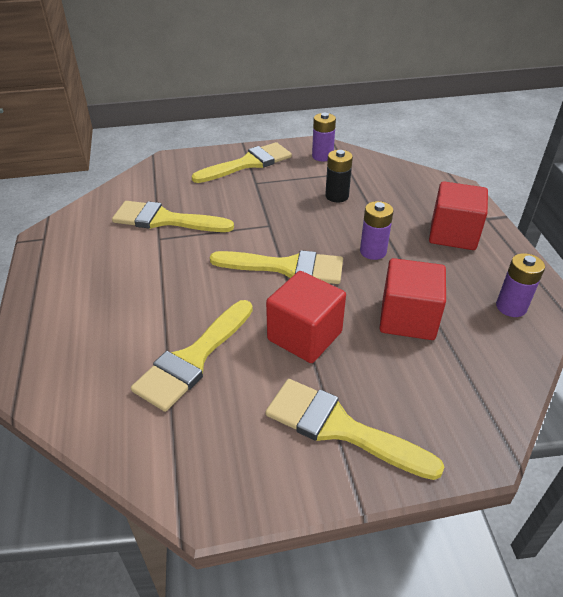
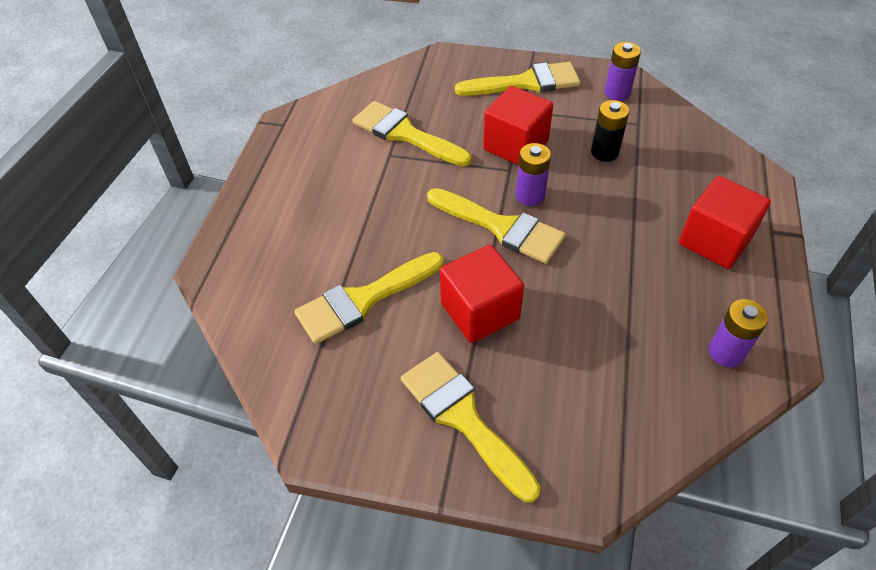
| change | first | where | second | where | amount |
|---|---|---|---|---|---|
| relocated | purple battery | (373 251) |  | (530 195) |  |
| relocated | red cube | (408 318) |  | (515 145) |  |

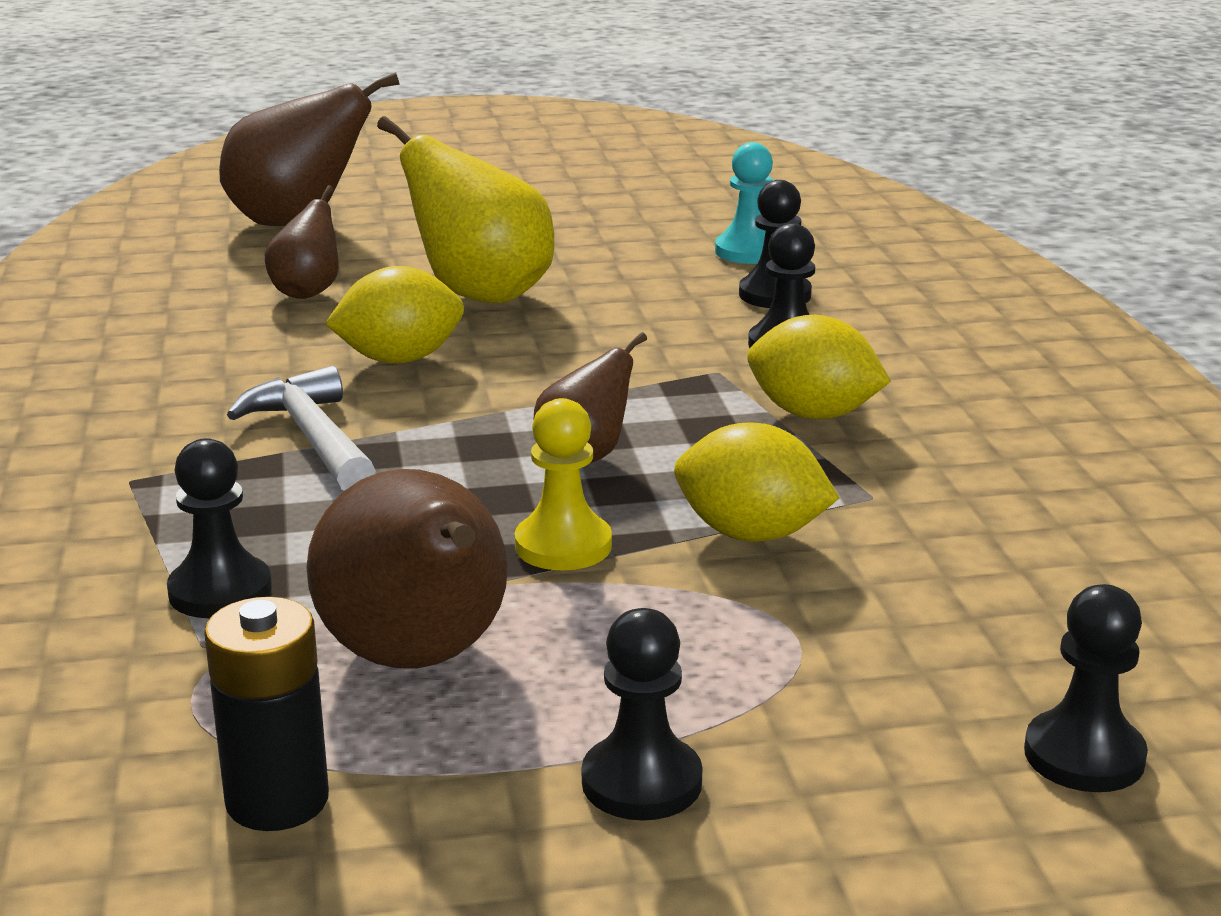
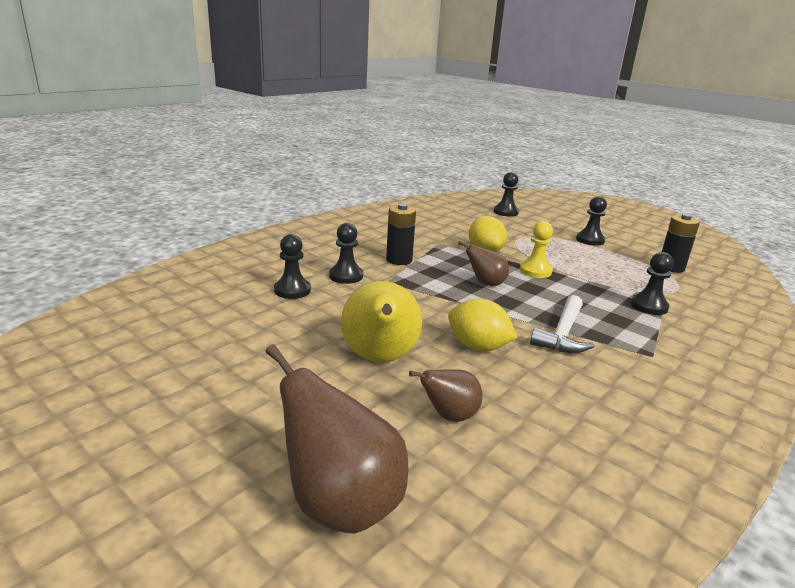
| change | first | where | second | where | amount |
|---|---|---|---|---|---|
| missing | brown pear | (419 659) |  |  |  |
| missing | turquoise pawn | (748 251) |  |  |  |
| exchanged | yellow lemon | (813 414) | black battery | (399 260) |  |

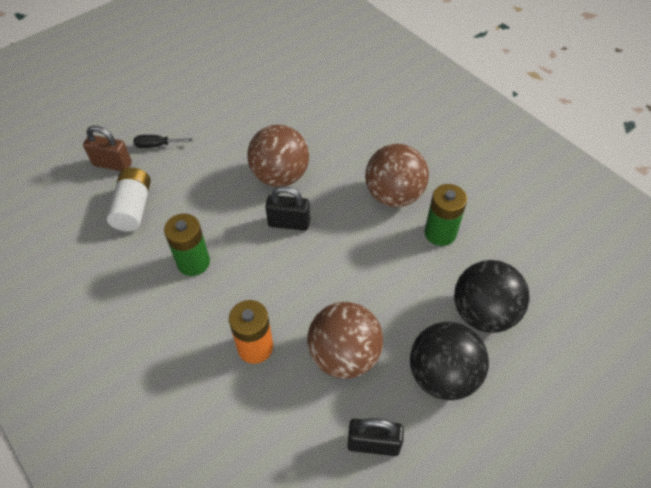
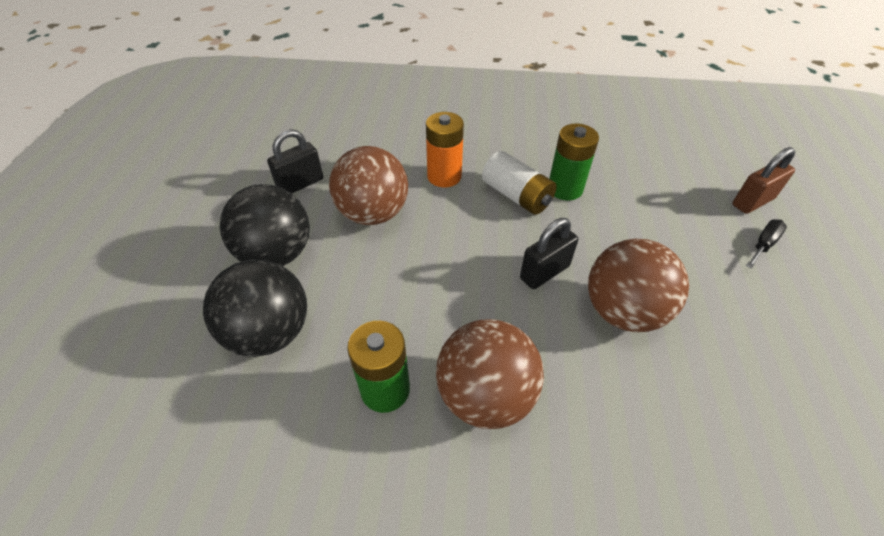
| change | first | where | second | where | amount |
|---|---|---|---|---|---|
| relocated | white battery | (133 208) |  | (516 196) |  |

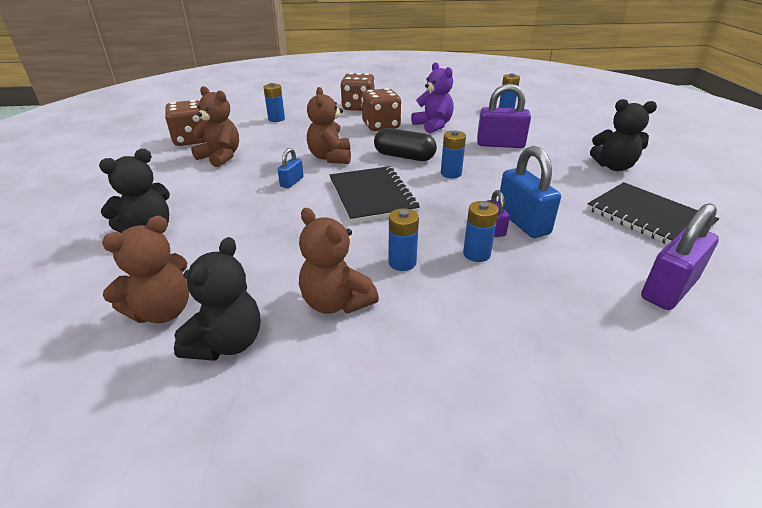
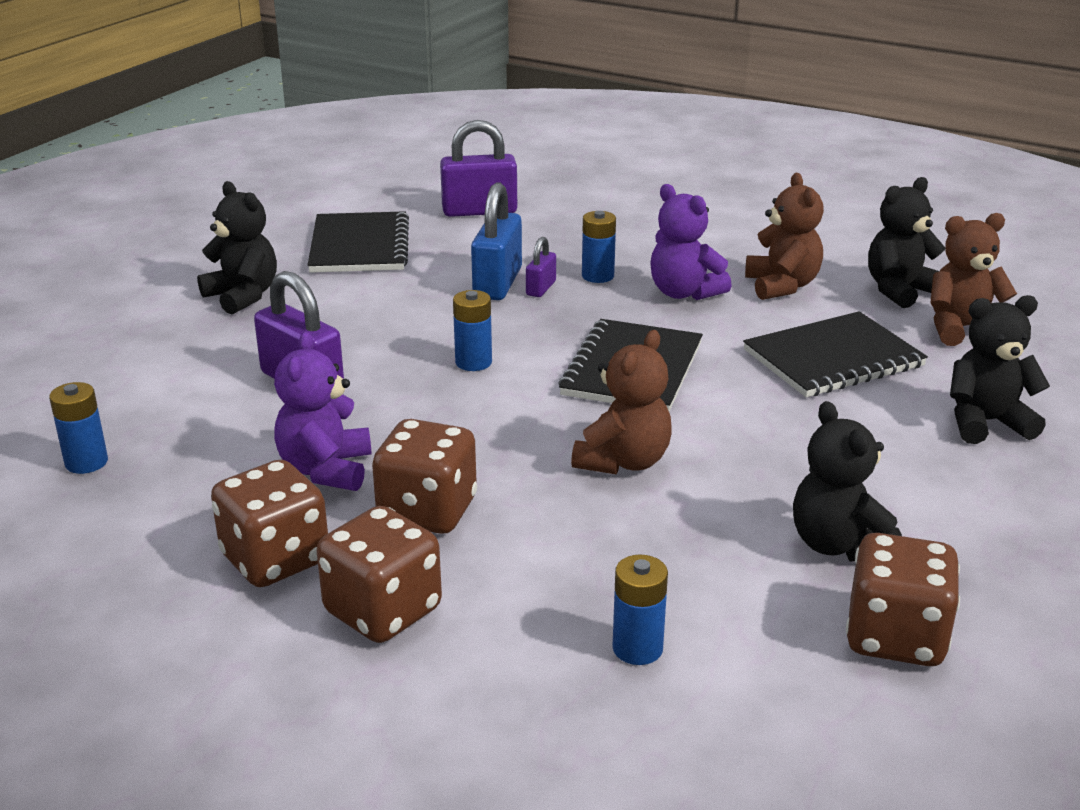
| change | first | where | second | where | amount |
|---|---|---|---|---|---|
| missing | blue padlock | (292 182) |  |  |  |
| missing | black capsule | (404 157) |  |  |  |
| appeared |  |  | brown dice | (275 559) |  |
| appeared |  |  | black notebook | (833 358) |  |
| exchanged | blue battery | (402 262) | purple teddy bear | (684 293) |  |
| colour | brown teddy bear | (220 157) | black teddy bear | (838 545) |  |

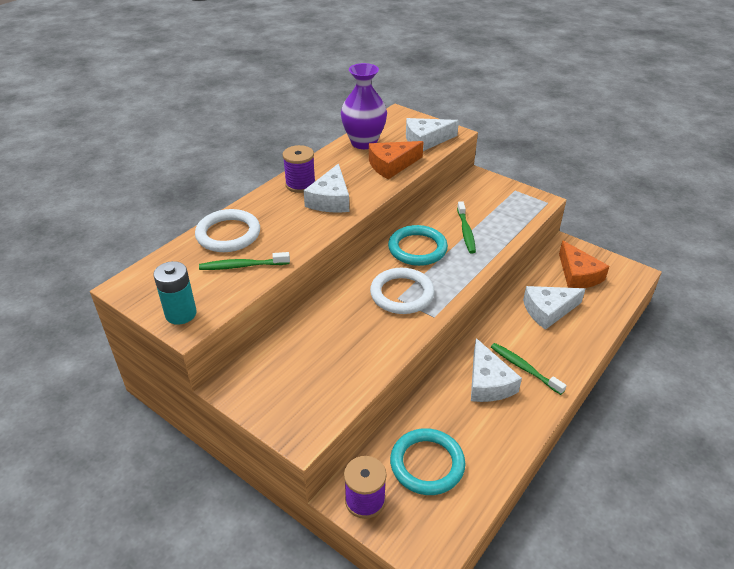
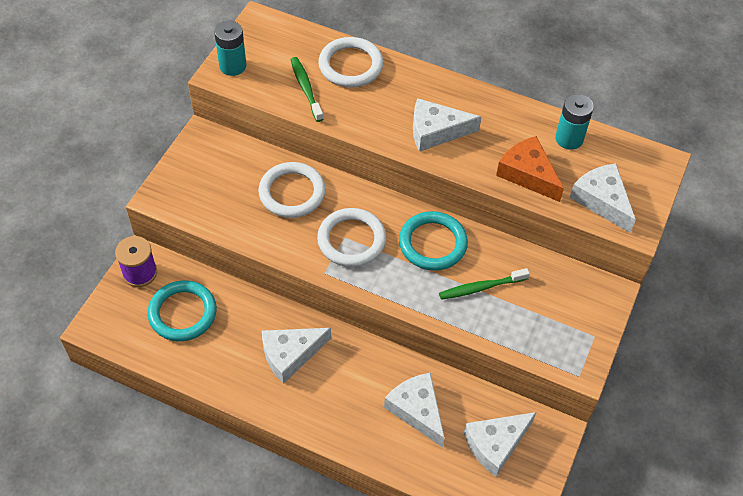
| change | first | where | second | where | amount |
|---|---|---|---|---|---|
| missing | purple spool | (300 184) |  |  |  |
| missing | green toothbrush | (524 368) |  |  |  |
| appeared |  |  | white ring | (292 192) |  |
| exchanged | purple vase | (364 143) | turquoise battery | (569 139) |  |
| colour | orange cheese | (578 275) | white cheese | (495 444) |  |

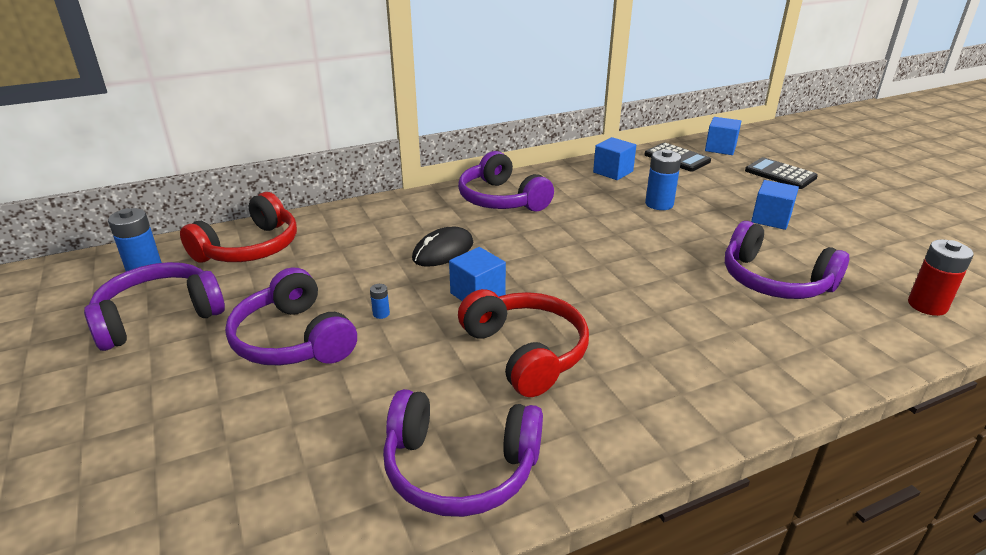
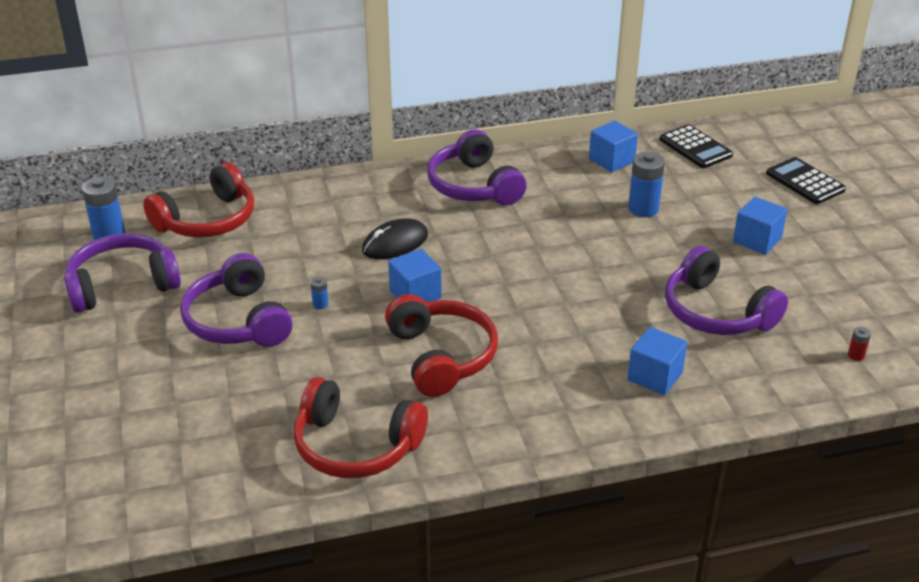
| change | first | where | second | where | amount |
|---|---|---|---|---|---|
| relocated | blue cube | (720 148) |  | (655 376) |  |
| colour | purple headphones | (460 468) | red headphones | (355 446) |  |
| size | red battery | (927 305) |  | (856 355) | x0.46 |

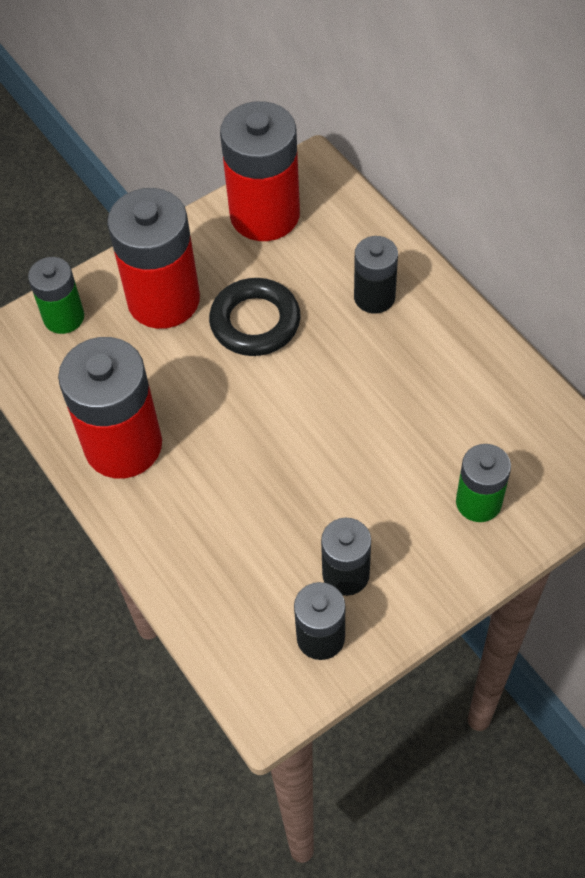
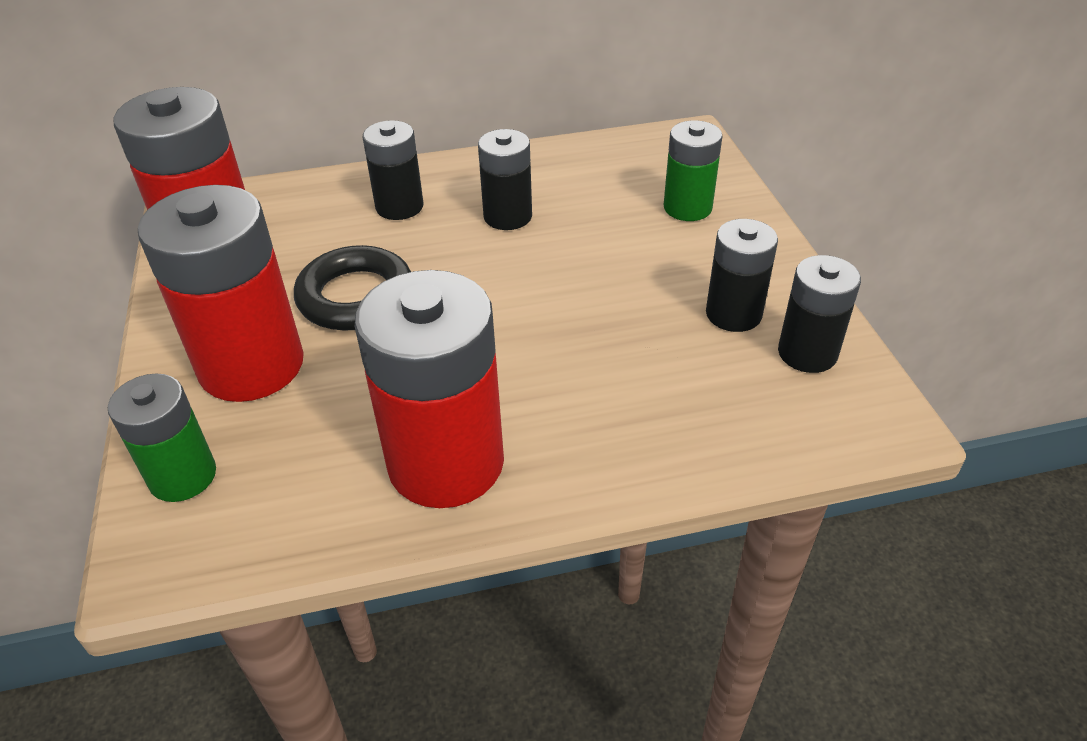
| change | first | where | second | where | amount |
|---|---|---|---|---|---|
| appeared |  |  | black battery | (508 216) |  |

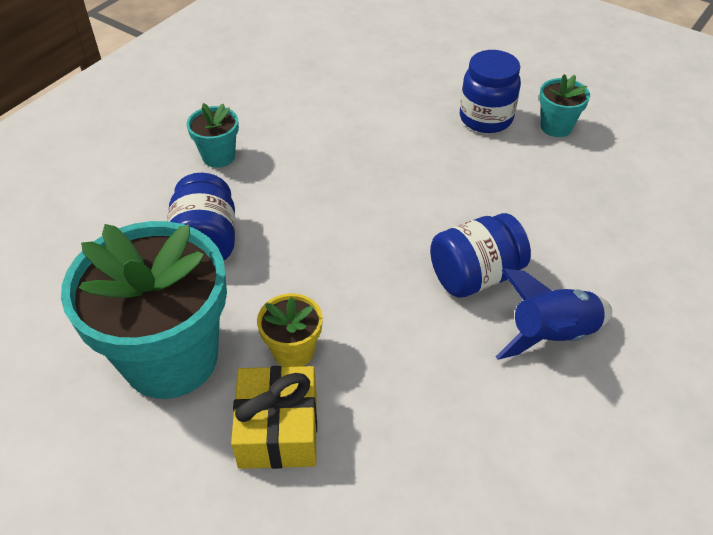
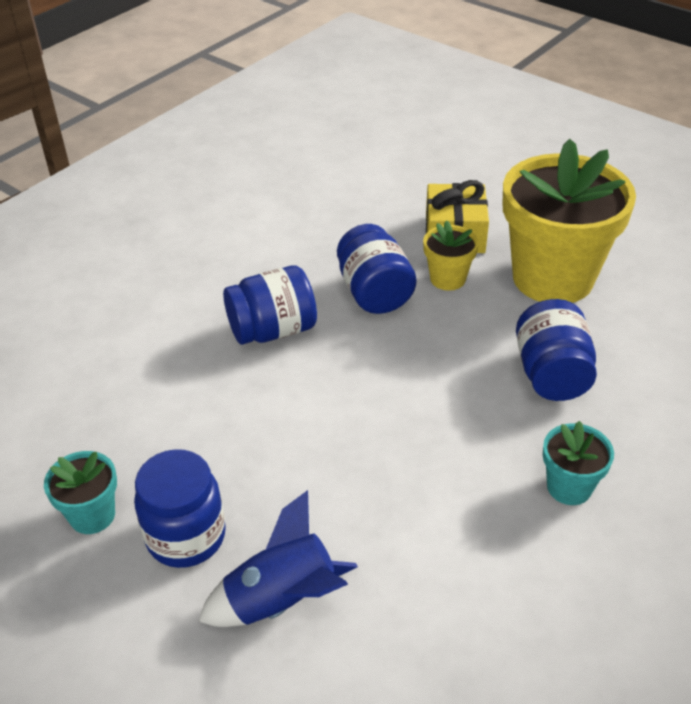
| change | first | where | second | where | amount |
|---|---|---|---|---|---|
| appeared |  |  | blue jar | (374 293) |  |
| relocated | blue rocket | (551 335) |  | (282 600) |  |
| colour | turquoise flower pot | (171 358) | yellow flower pot | (552 278) |  |

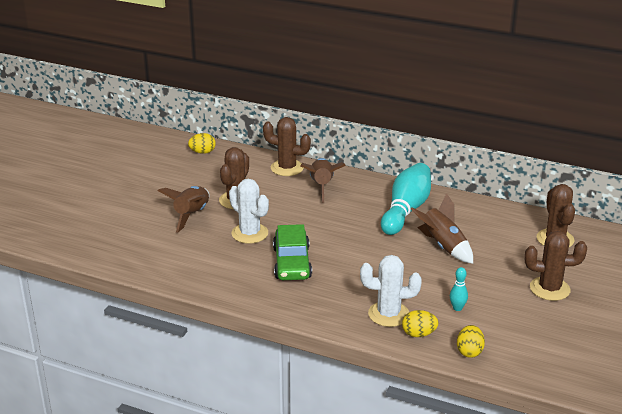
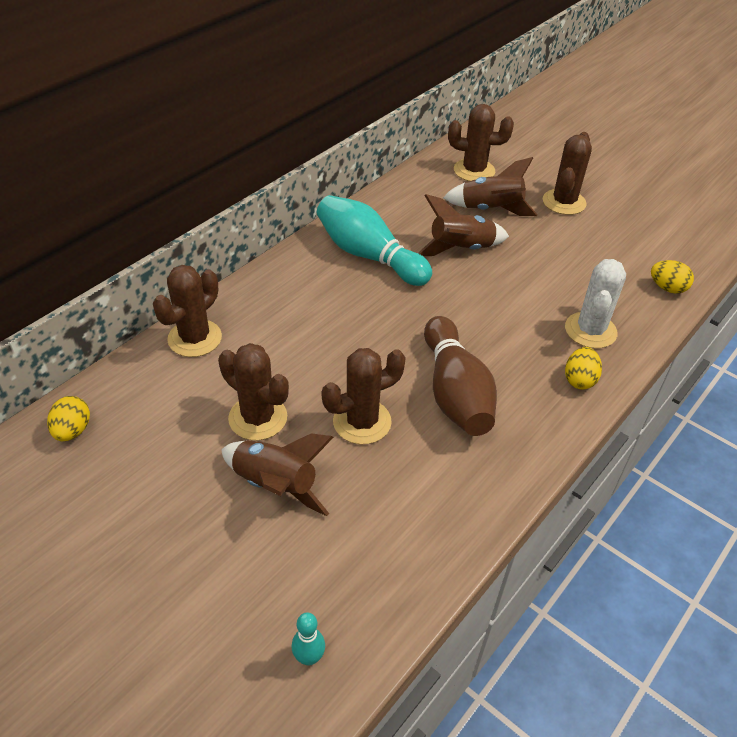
| change | first | where | second | where | amount |
|---|---|---|---|---|---|
| relocated | brown rocket | (321 186) |  | (491 210) |  |
| relocated | yellow egg | (418 334) |  | (579 379) |  |
| relocated | turquoise bowling pin | (457 308) |  | (309 657) |  |
| exchanged | green car | (292 263) | brown bowling pin | (455 392) |  |
| colour | white cactus | (250 233) | brown cactus | (362 422) |  |

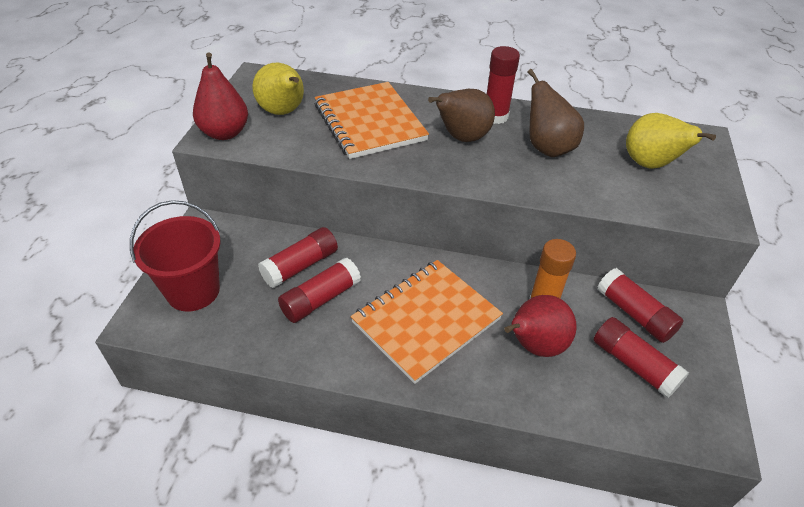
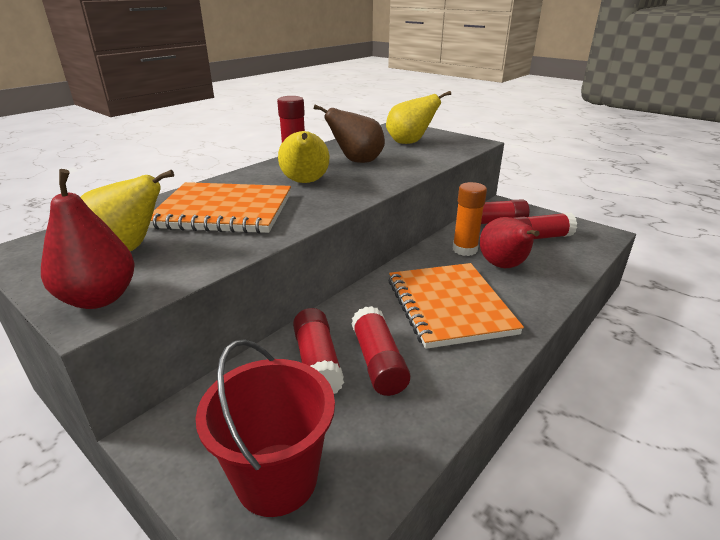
| change | first | where | second | where | amount |
|---|---|---|---|---|---|
| colour | brown pear | (462 138) | yellow pear | (305 182) |  |

